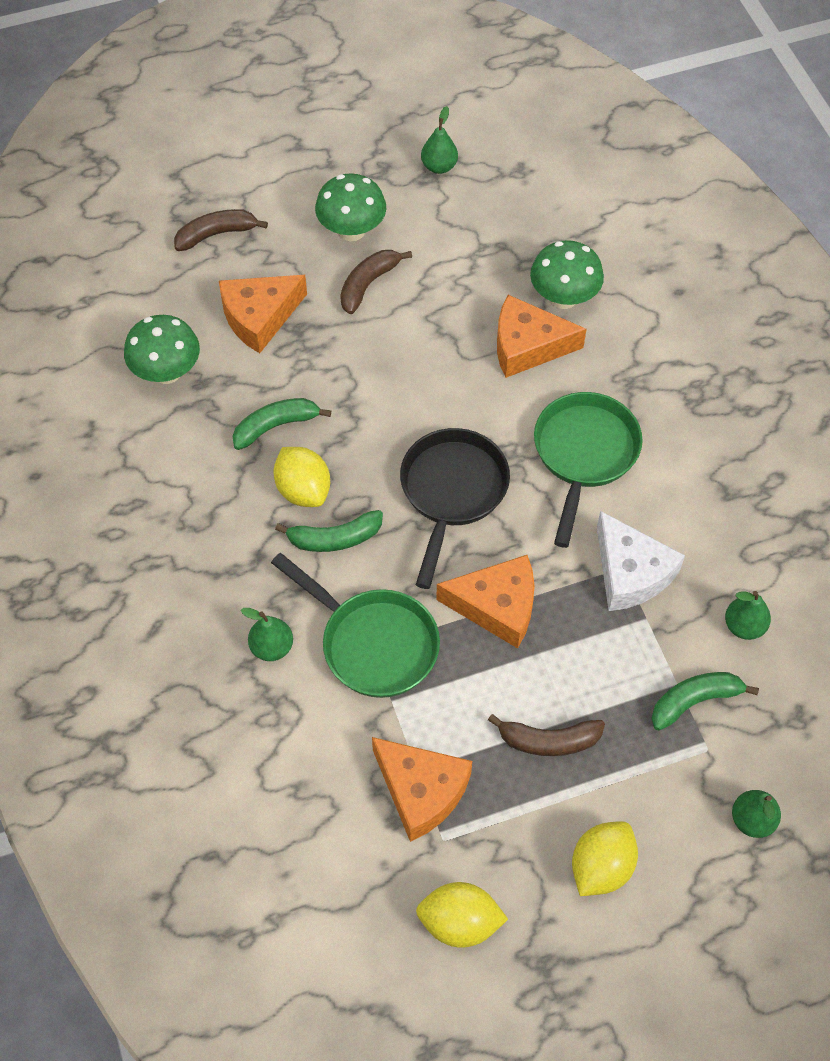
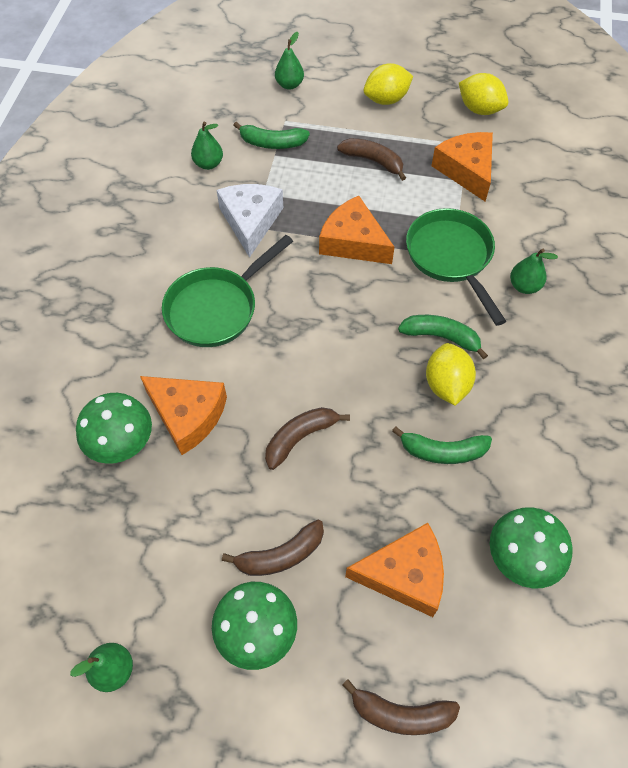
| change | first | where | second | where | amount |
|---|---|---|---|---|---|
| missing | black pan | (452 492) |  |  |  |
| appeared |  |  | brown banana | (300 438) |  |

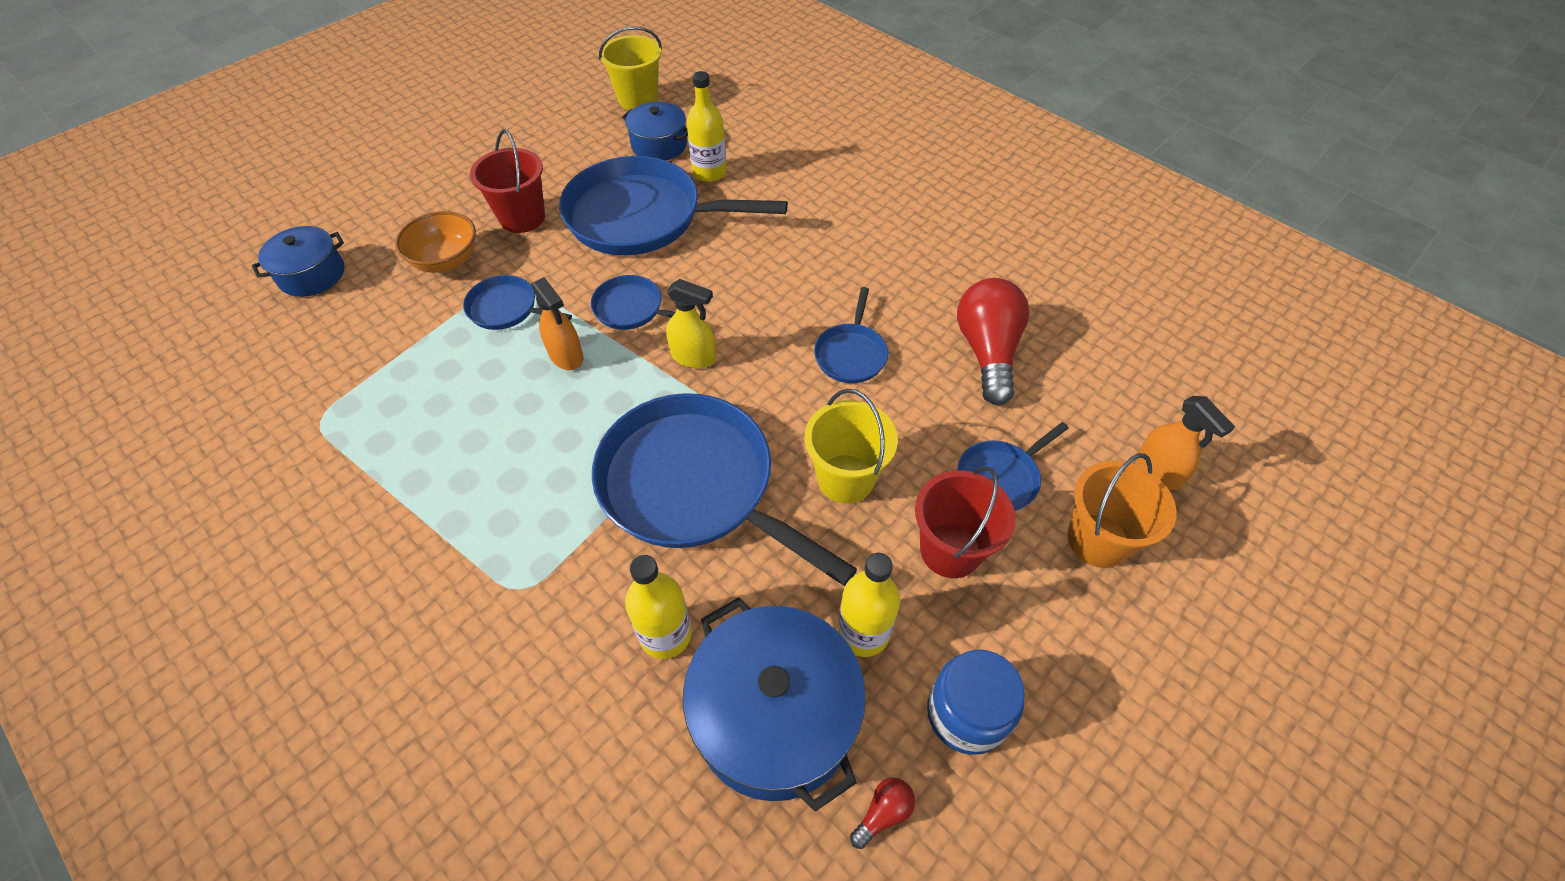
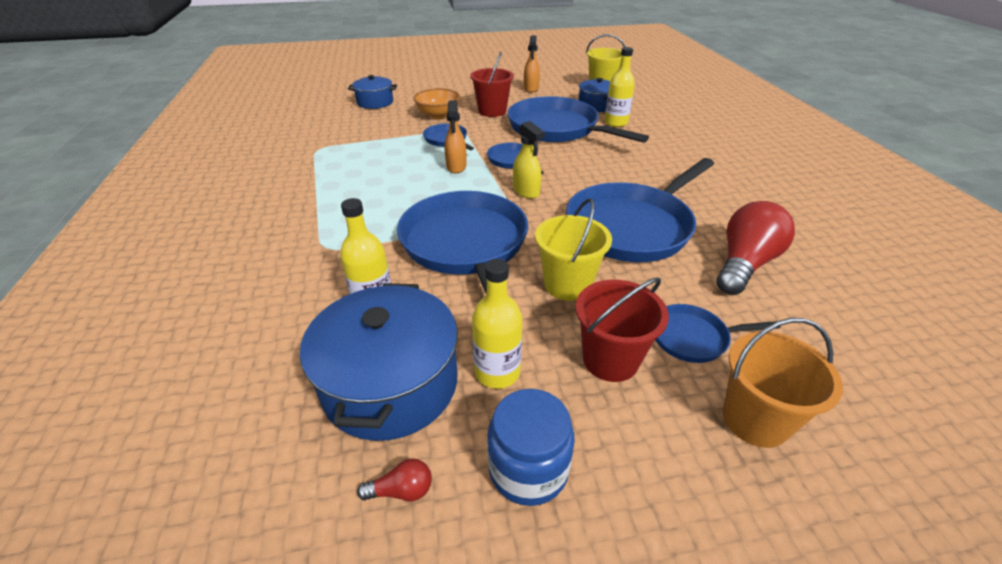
| change | first | where | second | where | amount |
|---|---|---|---|---|---|
| relocated | orange spray bottle | (1158 471) |  | (531 89) |  |
| size | blue pan | (851 354) |  | (632 226) | x2.13 |

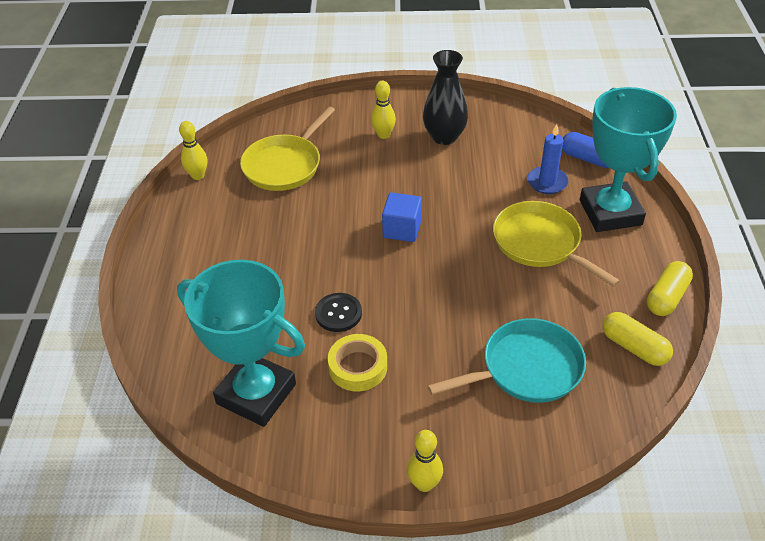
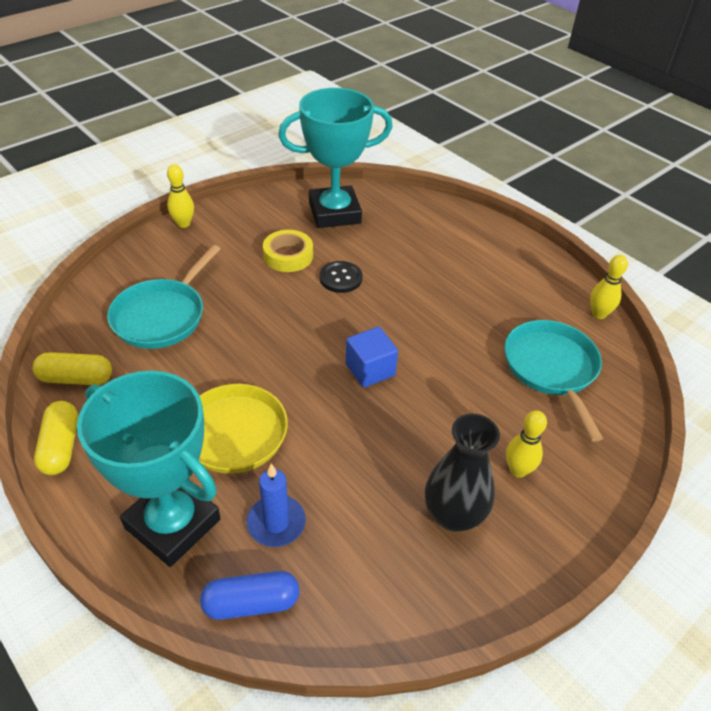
| change | first | where | second | where | amount |
|---|---|---|---|---|---|
| colour | yellow pan | (285 165) | turquoise pan | (551 369) |  |

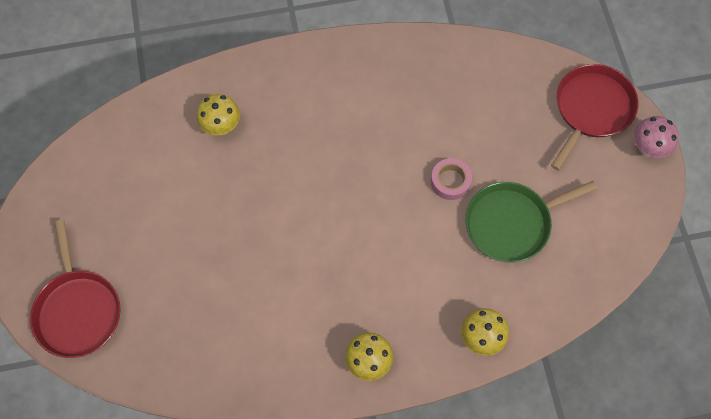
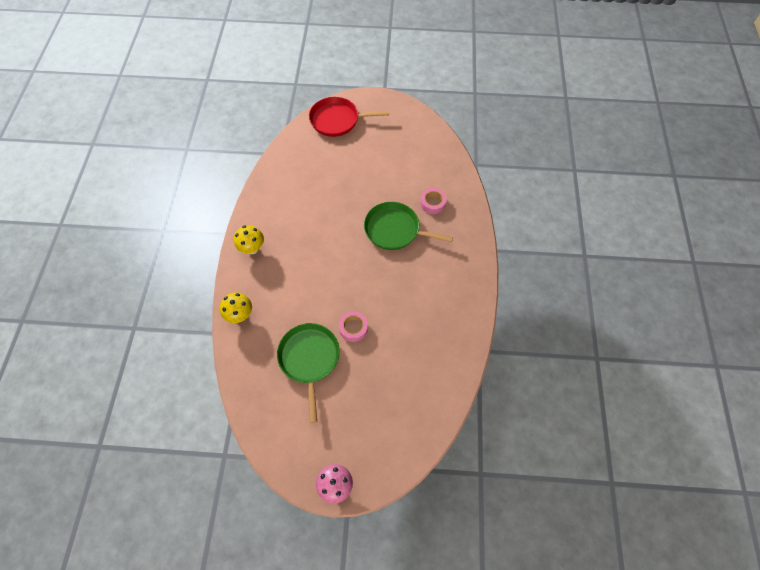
| change | first | where | second | where | amount |
|---|---|---|---|---|---|
| missing | red pan | (591 109) |  |  |  |
| appeared |  |  | green pan | (395 230) |  |
| exchanged | yellow mushroom | (221 126) | pink tape | (432 203) |  |

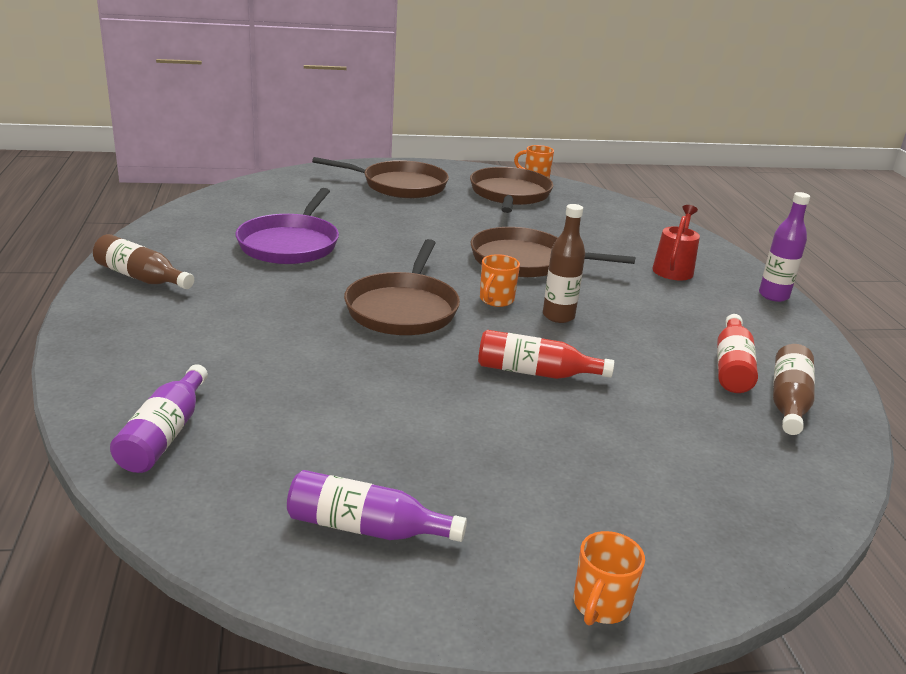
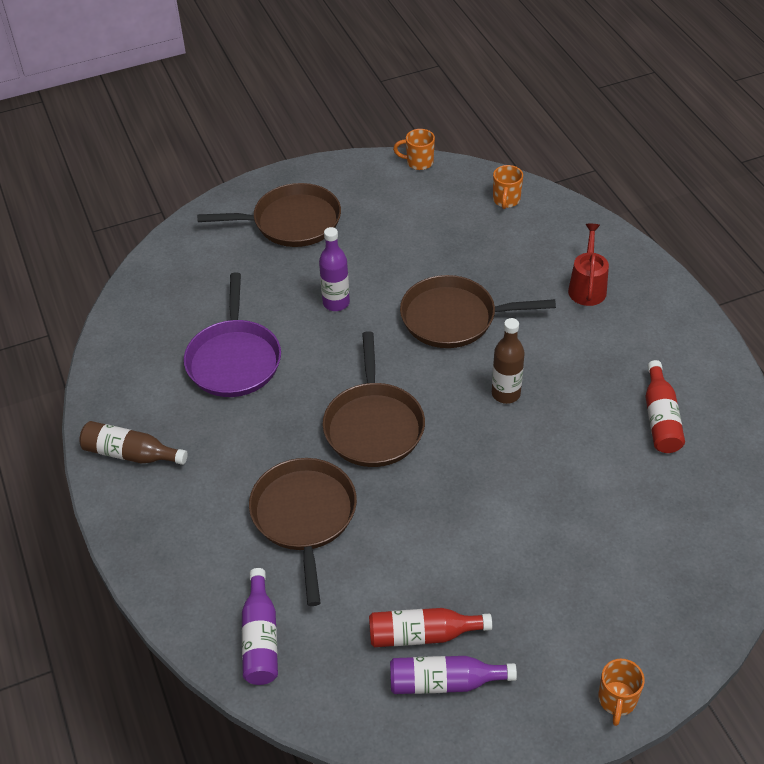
| change | first | where | second | where | amount |
|---|---|---|---|---|---|
| missing | brown bottle | (788 402) |  |  |  |
| relocated | brown pan | (509 194) |  | (304 516) |  |
| relocated | red bottle | (535 372) |  | (422 635) |  |
| relocated | orange mug | (496 300) |  | (506 200) |  |
| relocated | purple bottle | (773 296) |  | (336 303) |  |

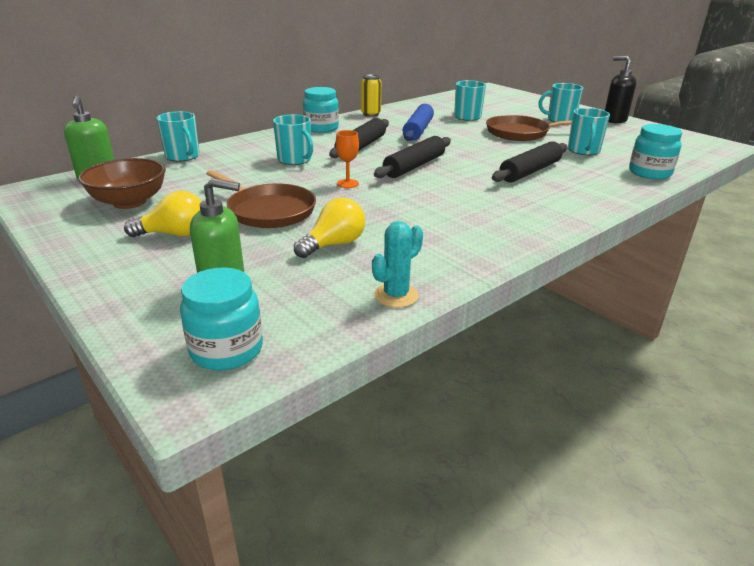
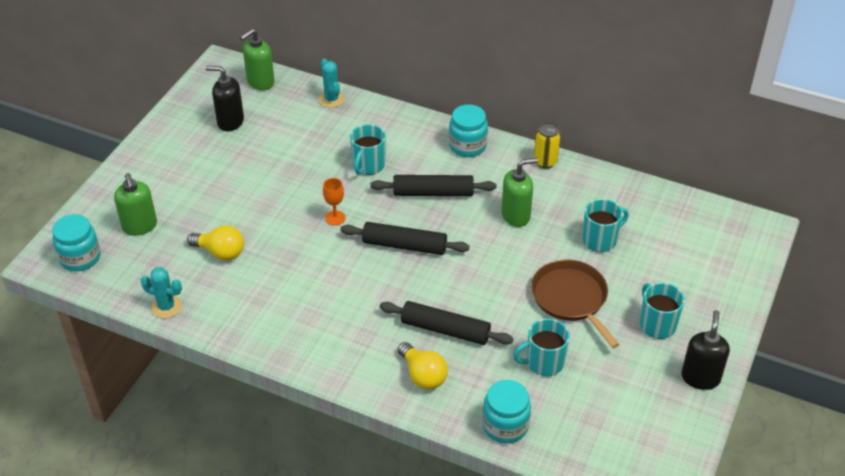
| change | first | where | second | where | amount |
|---|---|---|---|---|---|
| missing | brown pan | (268 210) |  |  |  |
| relocated | yellow light bulb | (174 234) |  | (423 375) |  |
| exchanged | brown bowl | (129 202) | black soap dispenser | (230 122) |  |
| exchanged | turquoise mug | (183 156) | turquoise cactus | (331 99) |  |
| exchanged | blue rolling pin | (418 130) | green soap dispenser | (516 215) |  |

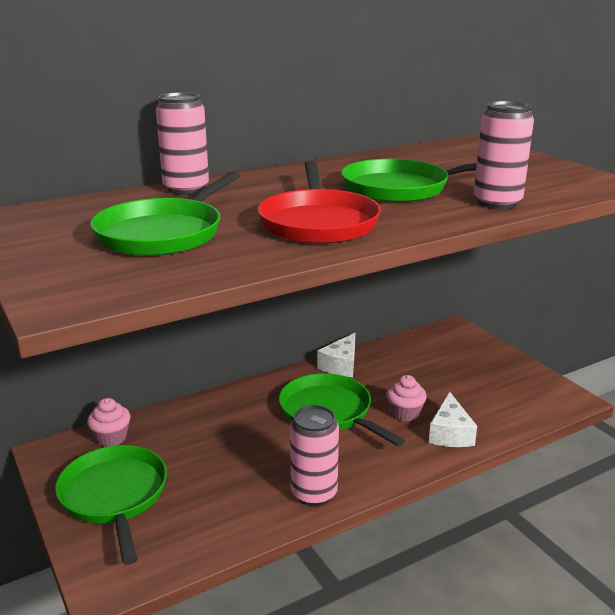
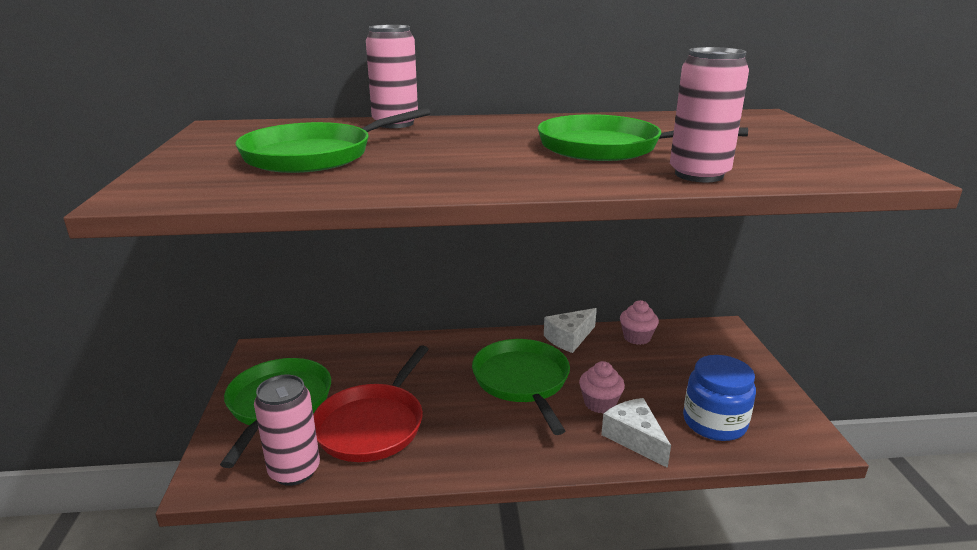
| change | first | where | second | where | amount |
|---|---|---|---|---|---|
| appeared |  |  | blue jar | (714 422) |  |
| relocated | pink cupcake | (111 438) |  | (637 337) |  |
| relocated | red pan | (318 223) |  | (372 425) |  |
| relocated | pink can | (314 493) |  | (294 471) |  |
| spun | white cheese | (450 433) |  | (634 438) | 120 degrees clockwise |

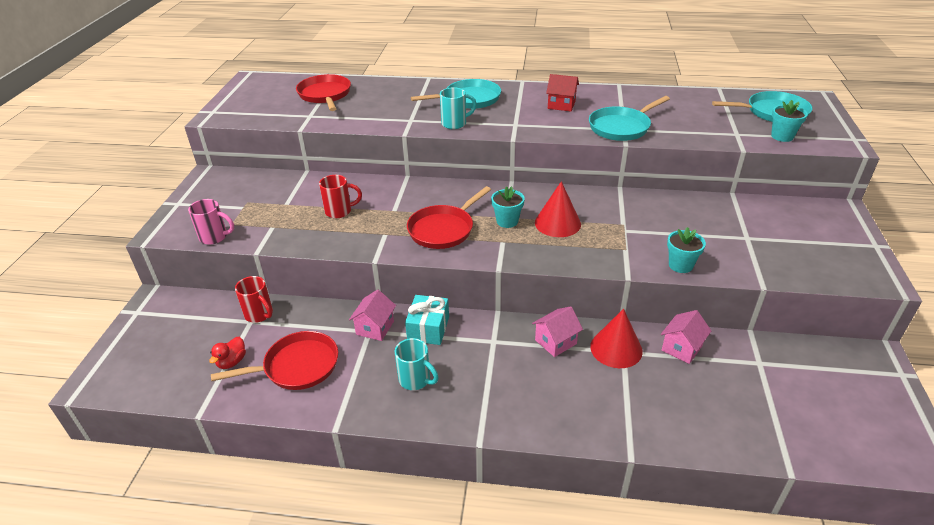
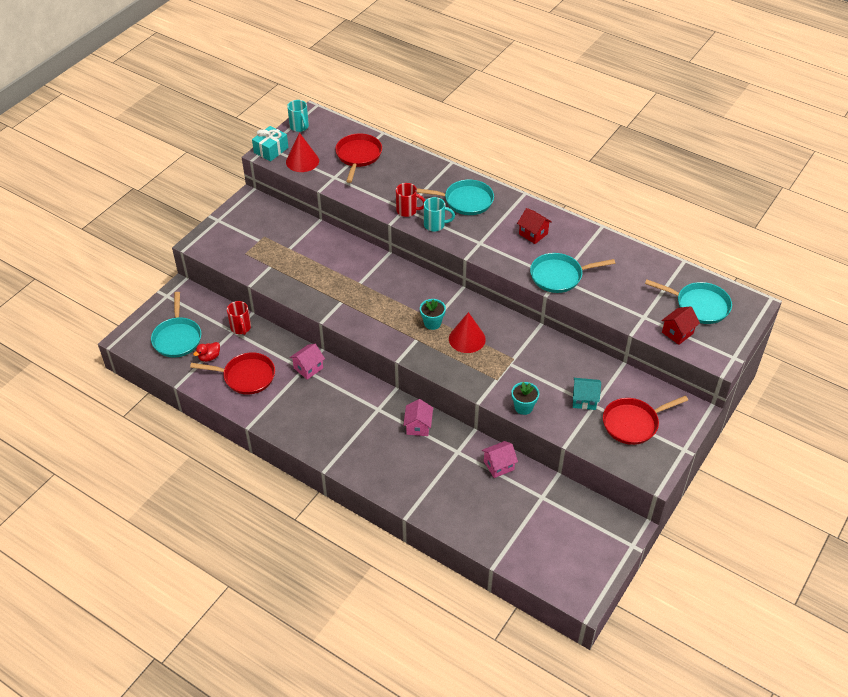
| change | first | where | second | where | amount |
|---|---|---|---|---|---|
| missing | pink mug | (215 237) |  |  |  |
| appeared |  |  | turquoise pan | (177 338) |  |
| appeared |  |  | turquoise house | (584 400) |  |
| relocated | red mug | (339 211) |  | (407 211) |  |
| relocated | turquoise mug | (415 380) |  | (299 127) |  |
| relocated | turquoise gift | (428 328) |  | (271 150) |  |
| relocated | red pan | (443 229) |  | (633 423) |  |
| relocated | red cone | (616 348) |  | (302 161) |  |
| exchanged | turquoise flower pot | (782 136) | red house | (677 333) |  |
| spun | pink house | (555 342) |  | (418 426) | 75 degrees counterclockwise |

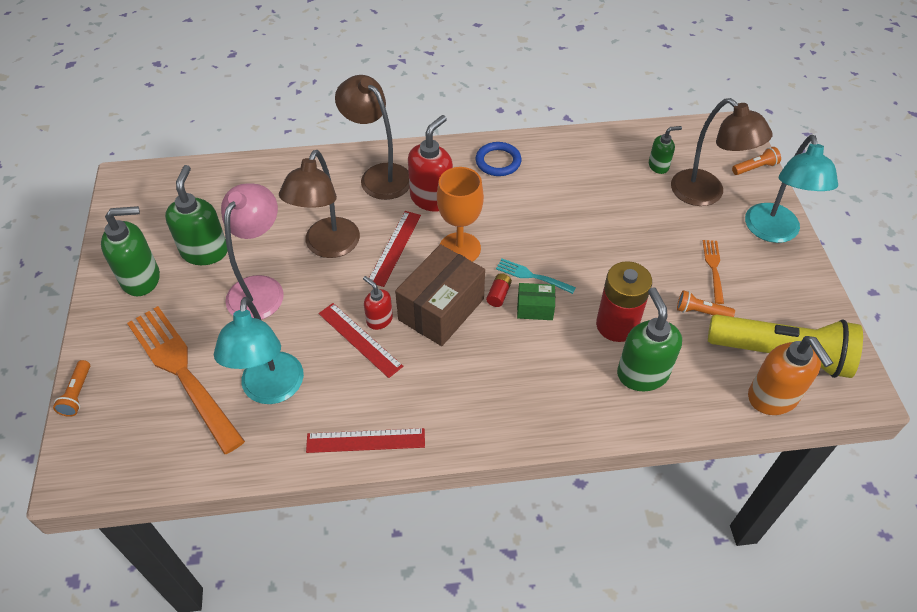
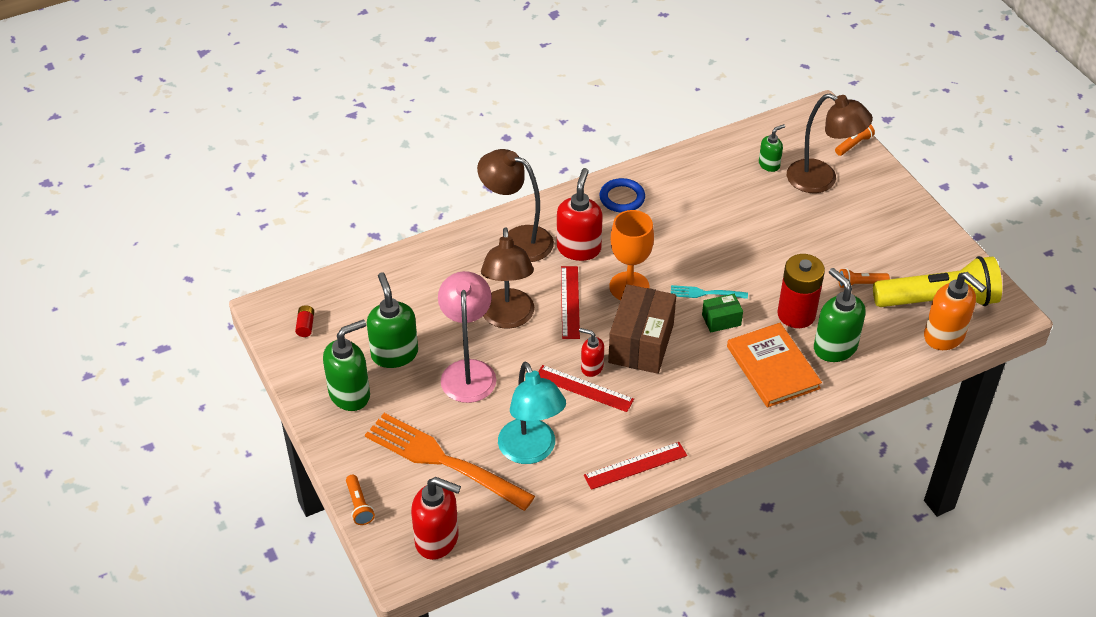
| change | first | where | second | where | amount |
|---|---|---|---|---|---|
| missing | orange fork | (714 269) |  |  |  |
| missing | turquoise lamp | (773 232) |  |  |  |
| appeared |  |  | red soap dispenser | (437 539) |  |
| appeared |  |  | orange book | (773 367) |  |
| relocated | red battery | (498 295) |  | (305 326) |  |

